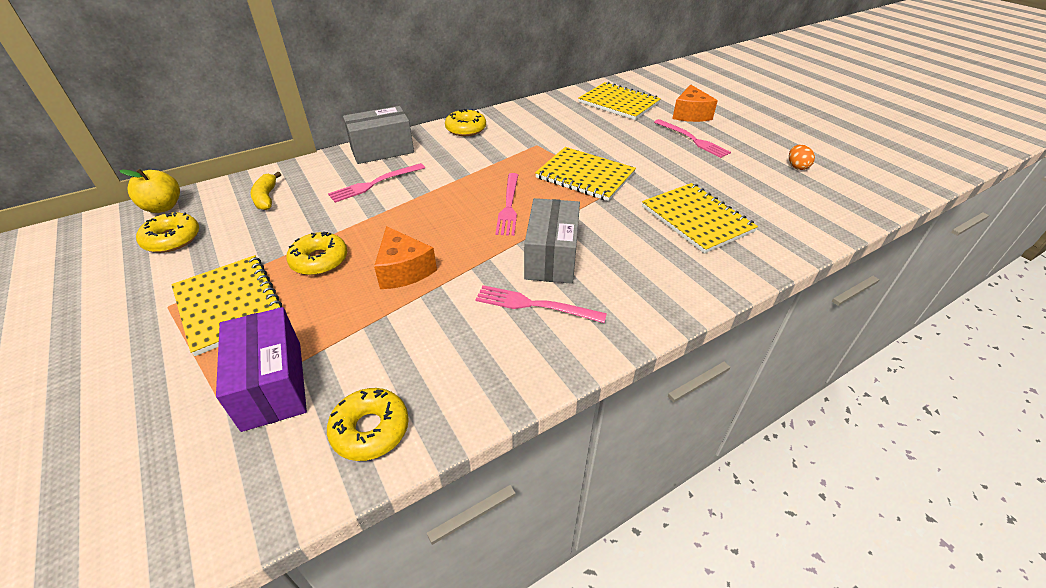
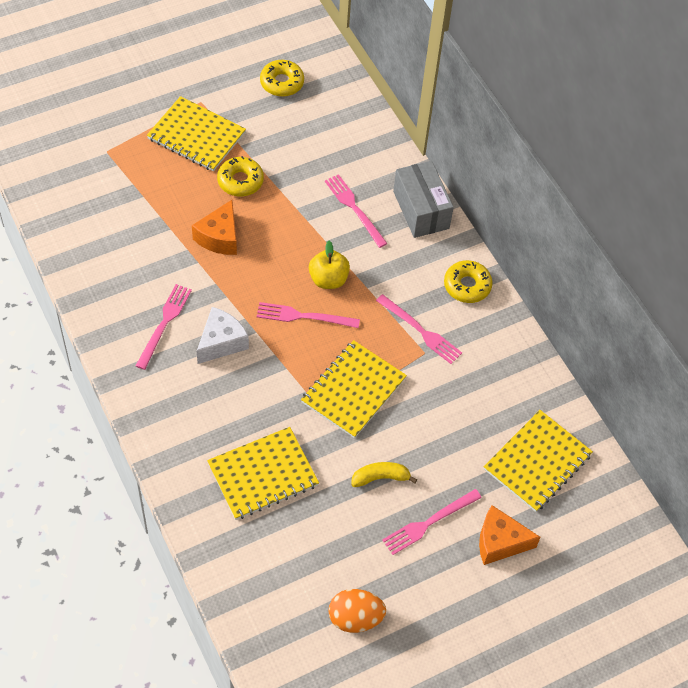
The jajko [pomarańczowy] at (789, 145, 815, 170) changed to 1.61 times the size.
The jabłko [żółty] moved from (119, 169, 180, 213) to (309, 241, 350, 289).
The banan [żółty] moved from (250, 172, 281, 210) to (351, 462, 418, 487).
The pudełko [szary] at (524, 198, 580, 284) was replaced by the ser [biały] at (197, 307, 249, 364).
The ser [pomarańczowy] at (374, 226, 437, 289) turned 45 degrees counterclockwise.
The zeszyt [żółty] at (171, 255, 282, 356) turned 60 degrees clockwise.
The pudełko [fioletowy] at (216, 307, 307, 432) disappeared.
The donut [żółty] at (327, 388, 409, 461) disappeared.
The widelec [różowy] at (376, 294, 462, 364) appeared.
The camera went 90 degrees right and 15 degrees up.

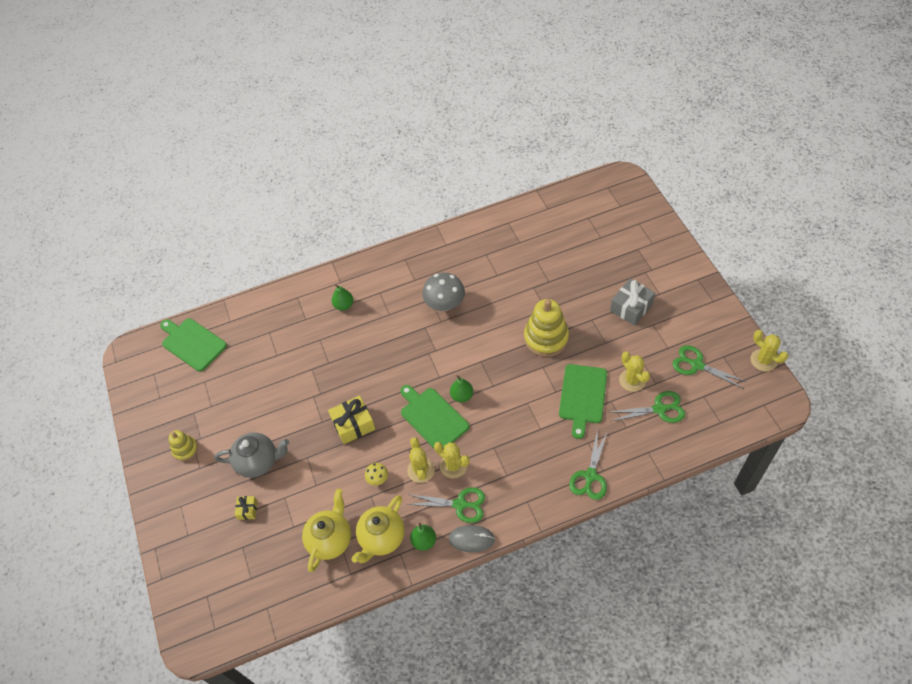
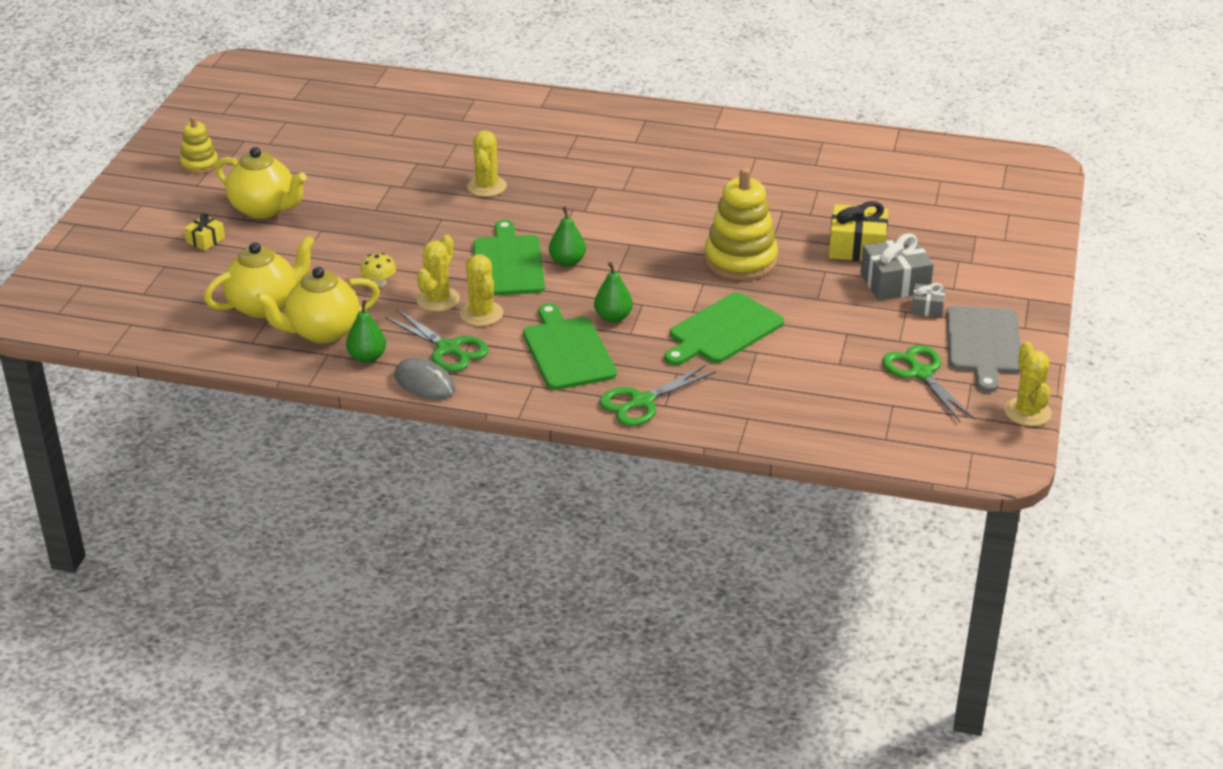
The grzyb [szary] at (422, 272, 465, 311) disappeared.
The gruszka [zielony] moved from (332, 284, 353, 311) to (594, 262, 633, 323).
The deska do krojenia [zielony] moved from (160, 318, 227, 372) to (523, 303, 617, 390).
The kaktus [żółty] moved from (619, 352, 650, 392) to (467, 130, 507, 197).
The nożyczki [zielony] at (611, 391, 685, 423) disappeared.
The prezent [żółty] moved from (328, 395, 375, 444) to (829, 201, 888, 261).
The imbryk [szary] at (214, 433, 289, 478) became the imbryk [żółty] at (215, 147, 307, 219).
The prezent [szary] at (911, 283, 945, 317) appeared.
The deska do krojenia [szary] at (947, 306, 1021, 392) appeared.
The camera went 30 degrees right and 20 degrees down.

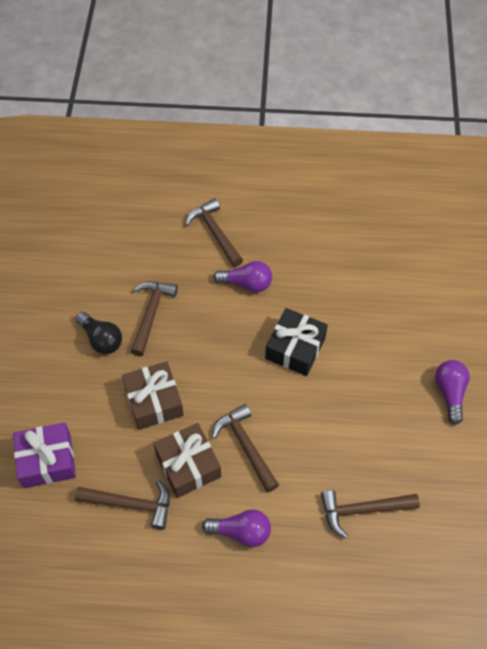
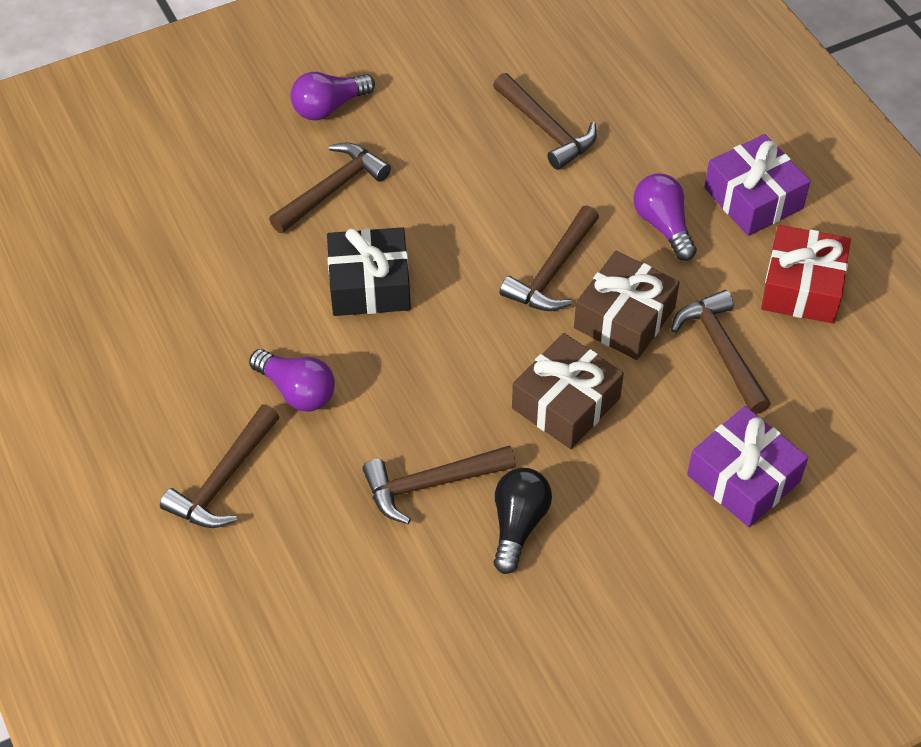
The żarówka [fioletowy] at (213, 261, 272, 292) turned 150 degrees clockwise.
The prezent [fioletowy] at (704, 134, 810, 236) appeared.
The młotek [brązowy] at (269, 143, 391, 233) appeared.
The prezent [czerwony] at (761, 225, 851, 324) appeared.
The camera went 120 degrees left and 5 degrees down.

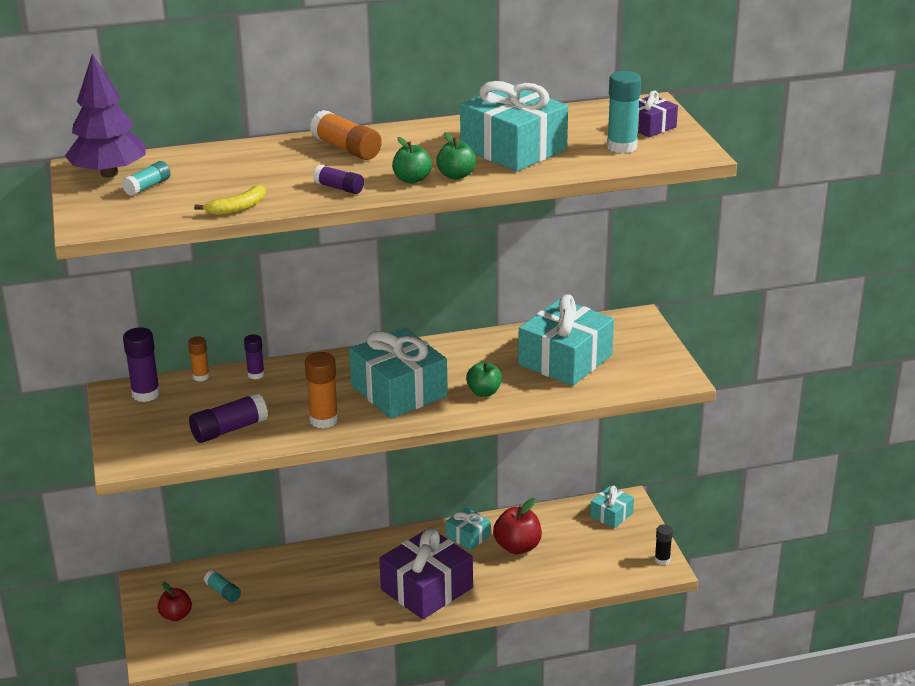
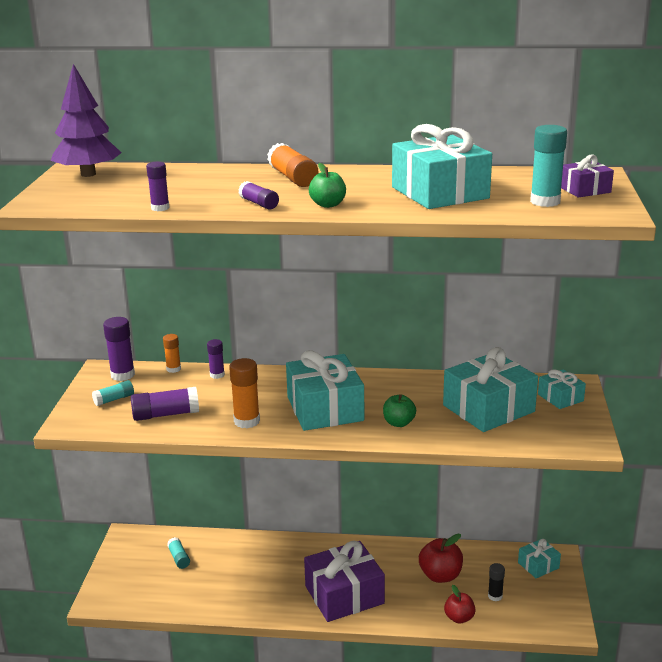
The jabłko [zielony] at (436, 132, 476, 179) disappeared.
The klej w sztyfcie [turkusowy] moved from (122, 161, 171, 196) to (92, 380, 134, 406).
The banan [żółty] at (194, 185, 266, 215) was replaced by the klej w sztyfcie [fioletowy] at (146, 162, 169, 211).
The prezent [turkusowy] moved from (446, 507, 491, 550) to (538, 369, 586, 409).
The klej w sztyfcie [czarny] moved from (655, 524, 673, 565) to (488, 563, 505, 602).
The jabłko [czerwony] moved from (158, 582, 192, 621) to (444, 585, 475, 624).
The camera went 20 degrees right and 5 degrees down.

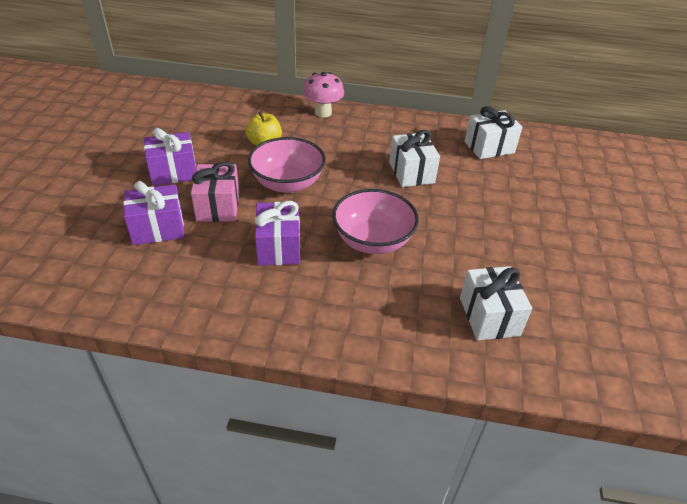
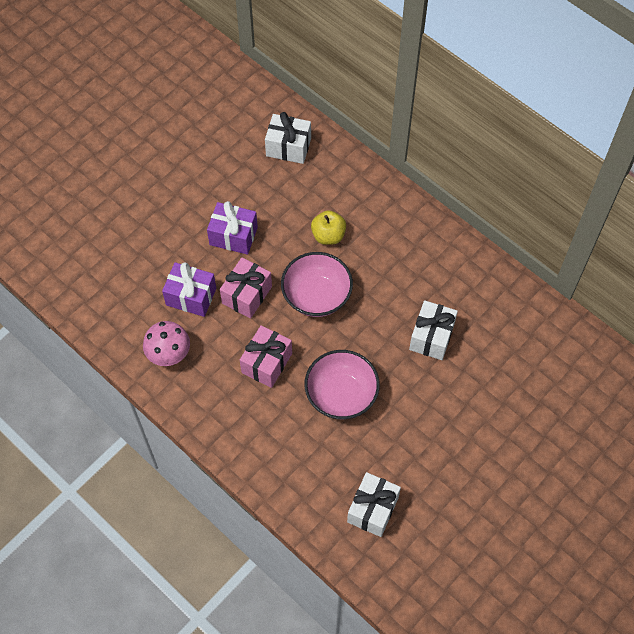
The grzyb [różowy] moved from (303, 72, 344, 117) to (143, 321, 190, 366).
The prezent [biały] moved from (464, 106, 523, 159) to (265, 112, 311, 164).
The prezent [fioletowy] at (255, 201, 300, 265) became the prezent [różowy] at (240, 325, 292, 388).
The camera went 35 degrees right and 20 degrees up.

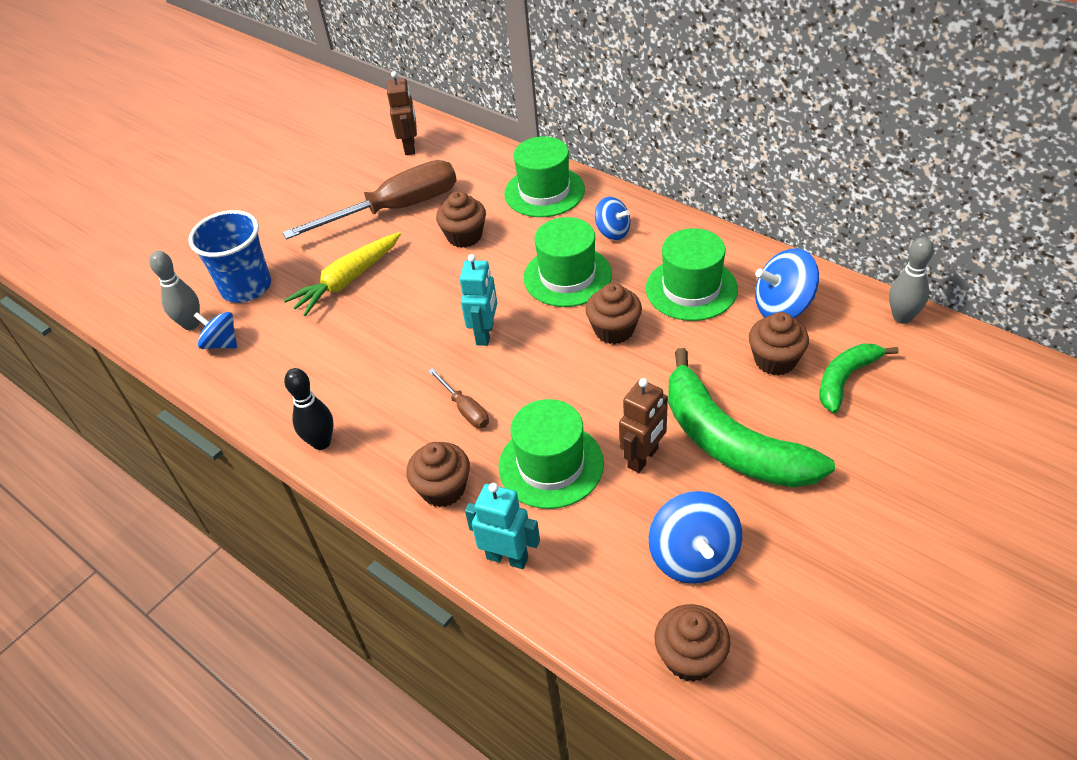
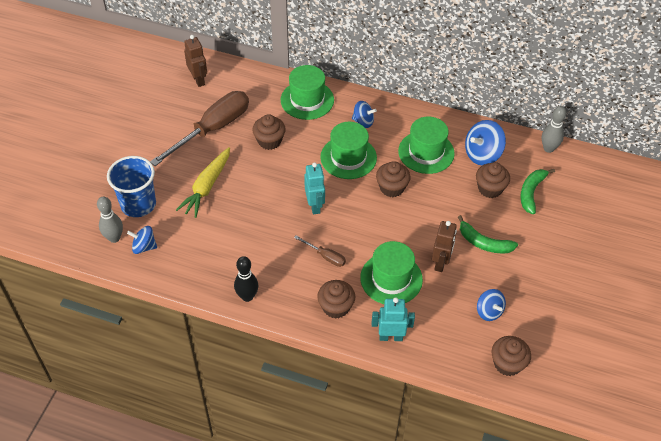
The banan [zielony] at (668, 348, 835, 488) changed to 0.55 times the size.
The bączek [niebieski] at (649, 491, 742, 584) changed to 0.64 times the size.
The camera went 25 degrees left and 5 degrees up.

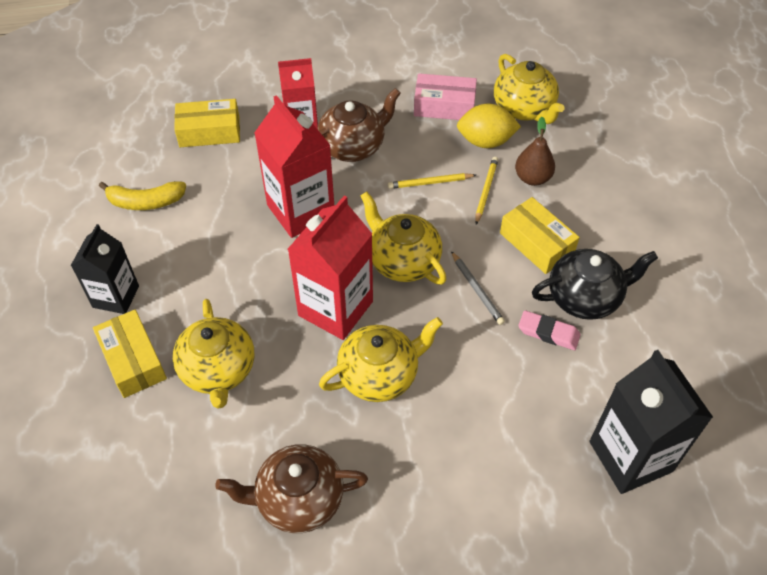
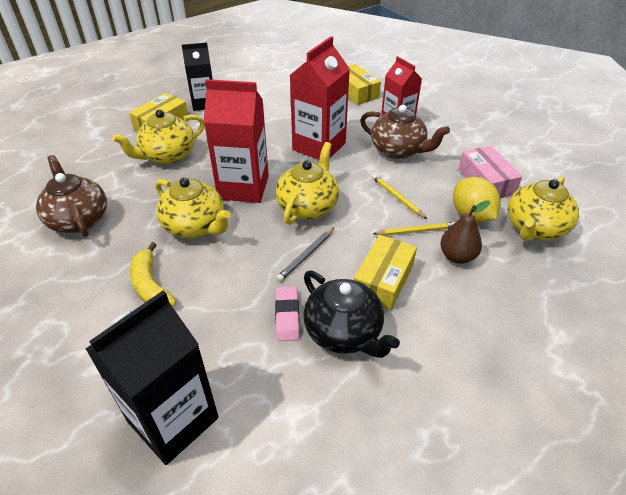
The banan [żółty] moved from (99, 181, 186, 210) to (130, 242, 177, 307).
The camera went 65 degrees right and 10 degrees down.

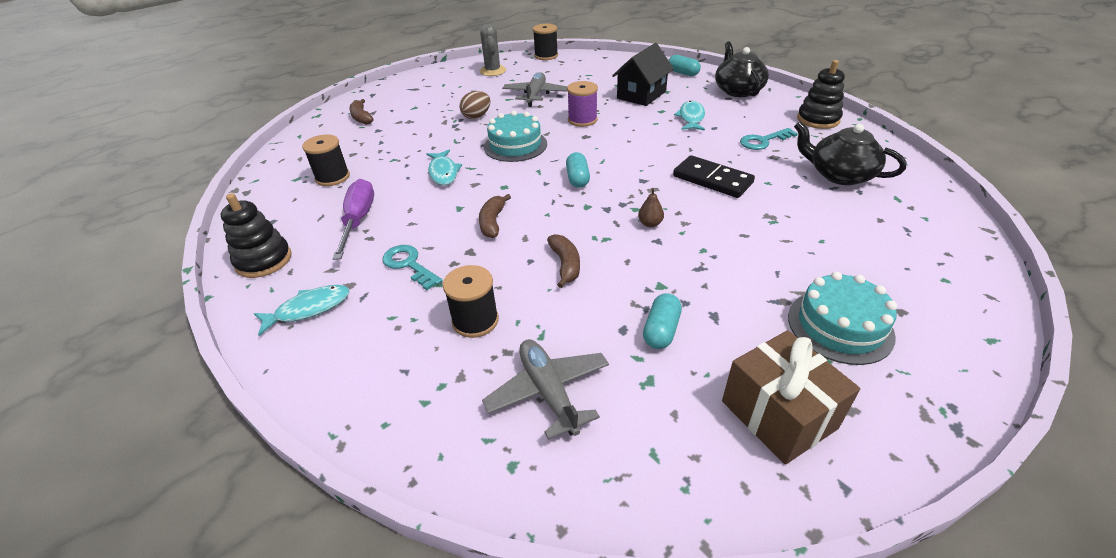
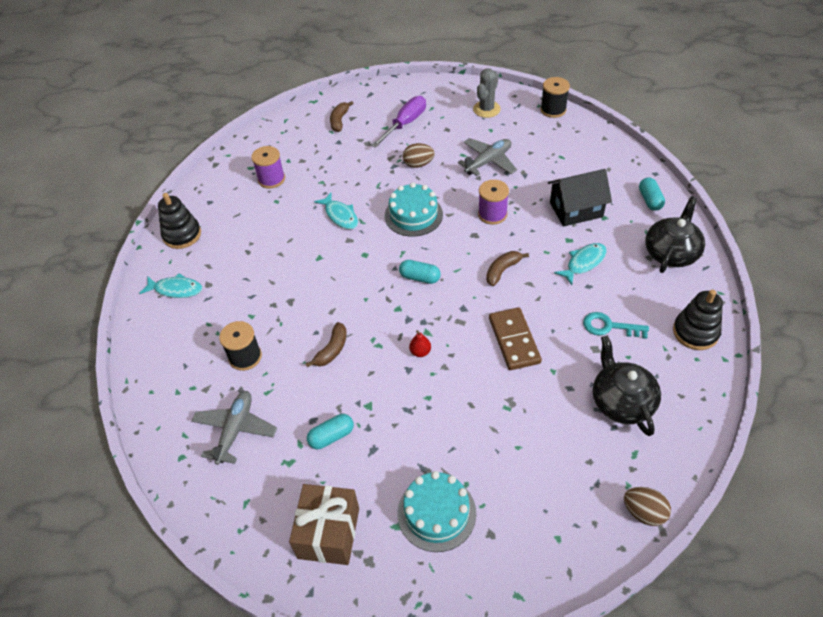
The szpulka [czarny] at (302, 134, 350, 186) became the szpulka [fioletowy] at (251, 146, 285, 188).
The ryba [turkusowy] at (426, 150, 462, 185) turned 60 degrees counterclockwise.
The kapsułka [turkusowy] at (566, 152, 590, 188) turned 75 degrees clockwise.
The kostka domina [czarny] at (673, 155, 755, 198) became the kostka domina [brązowy] at (489, 307, 542, 370).
The śrubokręt [fioletowy] moved from (332, 179, 374, 260) to (371, 96, 426, 148).
The gruszka [brązowy] at (638, 188, 664, 228) became the gruszka [czerwony] at (409, 330, 431, 357).
The banan [brązowy] moved from (479, 194, 511, 238) to (486, 251, 529, 286).
The klucz [turkusowy] at (382, 245, 443, 290) disappeared.
The jajko [brązowy] at (624, 487, 671, 526) appeared.
The camera went 40 degrees right and 10 degrees up.

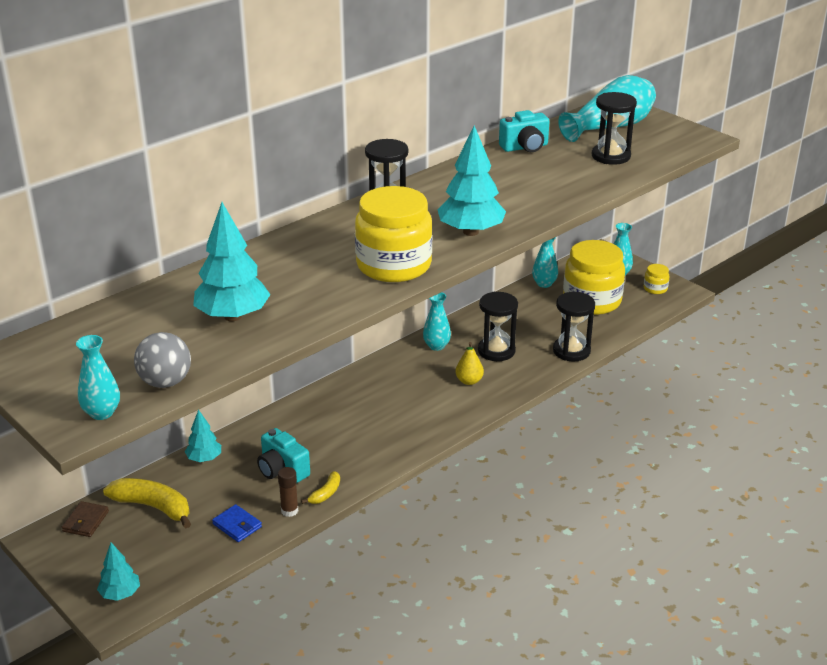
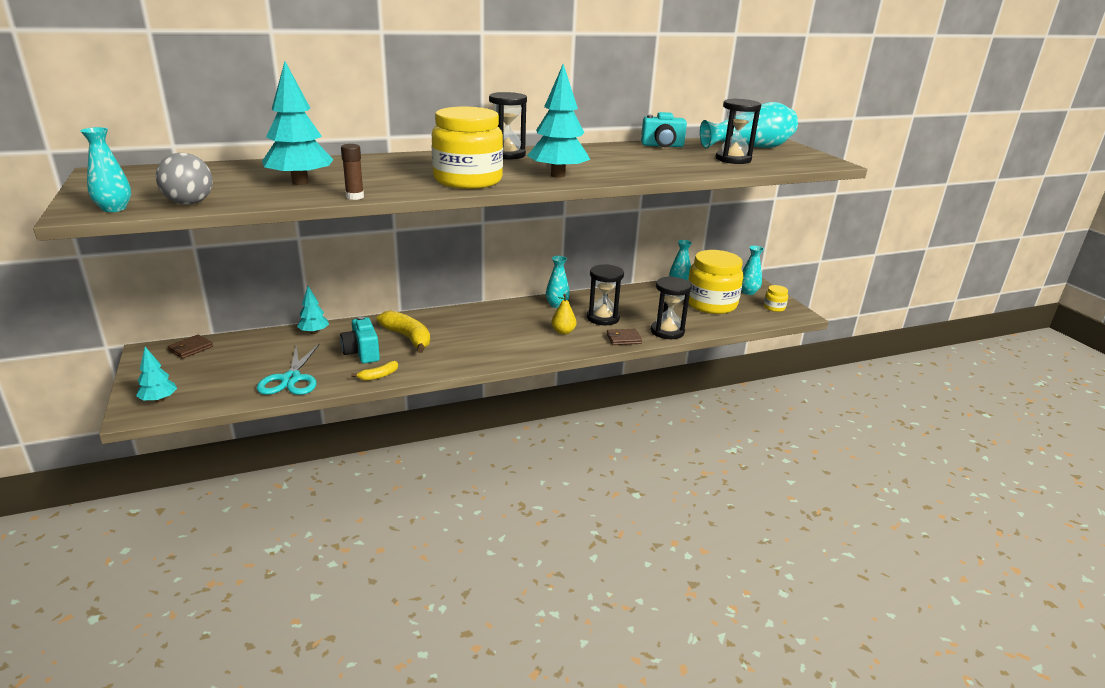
The klej w sztyfcie [brązowy] moved from (278, 467, 298, 517) to (341, 144, 364, 200).
The banan [żółty] moved from (103, 478, 191, 528) to (377, 310, 430, 353).
The portfel [niebieski] at (212, 504, 262, 542) was replaced by the nożyczki [turkusowy] at (257, 343, 320, 395).
The portfel [brązowy] at (606, 329, 642, 345) appeared.
The camera went 20 degrees right and 5 degrees down.

